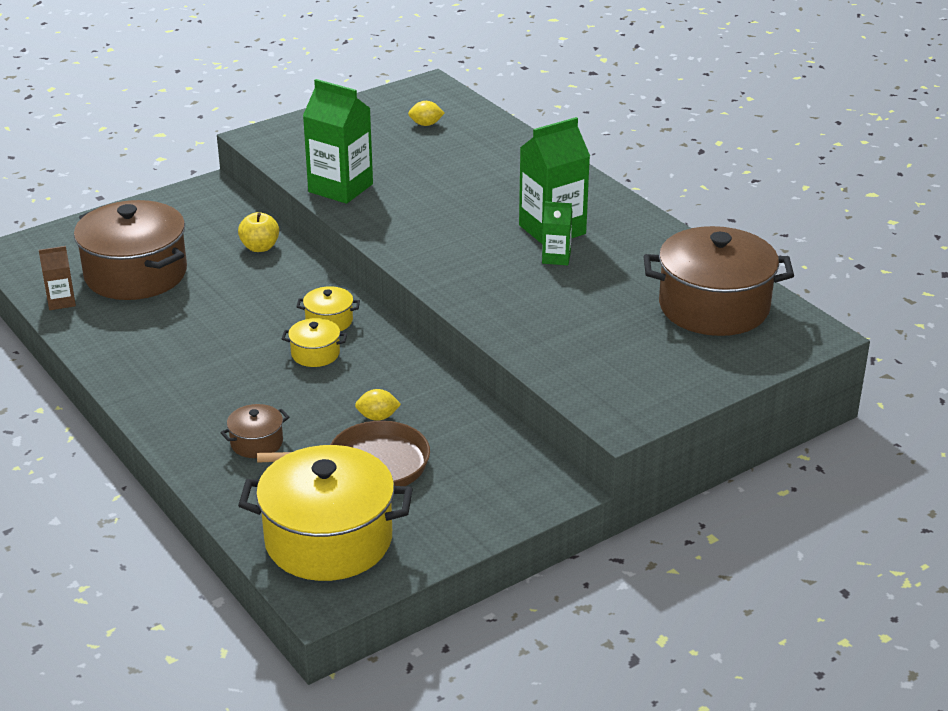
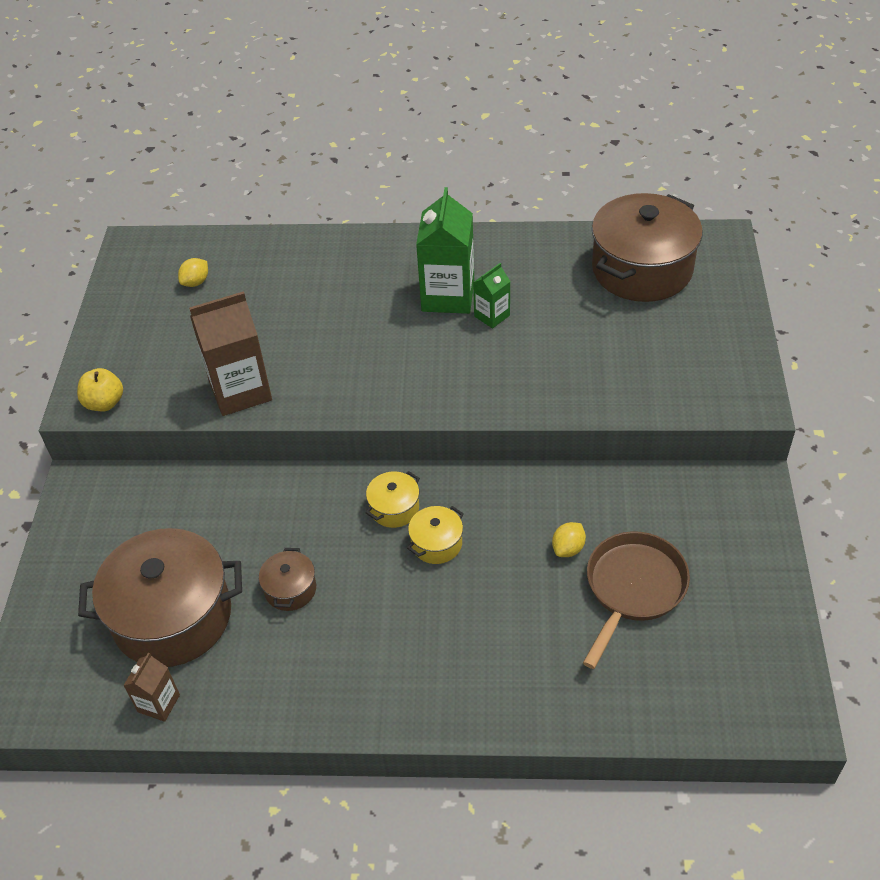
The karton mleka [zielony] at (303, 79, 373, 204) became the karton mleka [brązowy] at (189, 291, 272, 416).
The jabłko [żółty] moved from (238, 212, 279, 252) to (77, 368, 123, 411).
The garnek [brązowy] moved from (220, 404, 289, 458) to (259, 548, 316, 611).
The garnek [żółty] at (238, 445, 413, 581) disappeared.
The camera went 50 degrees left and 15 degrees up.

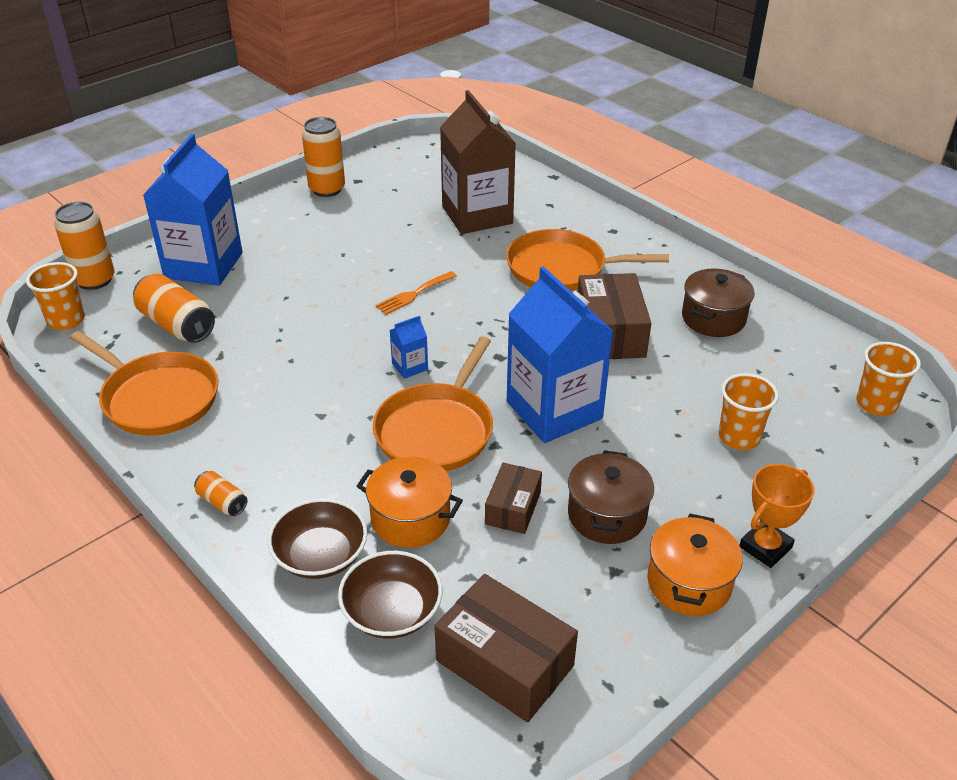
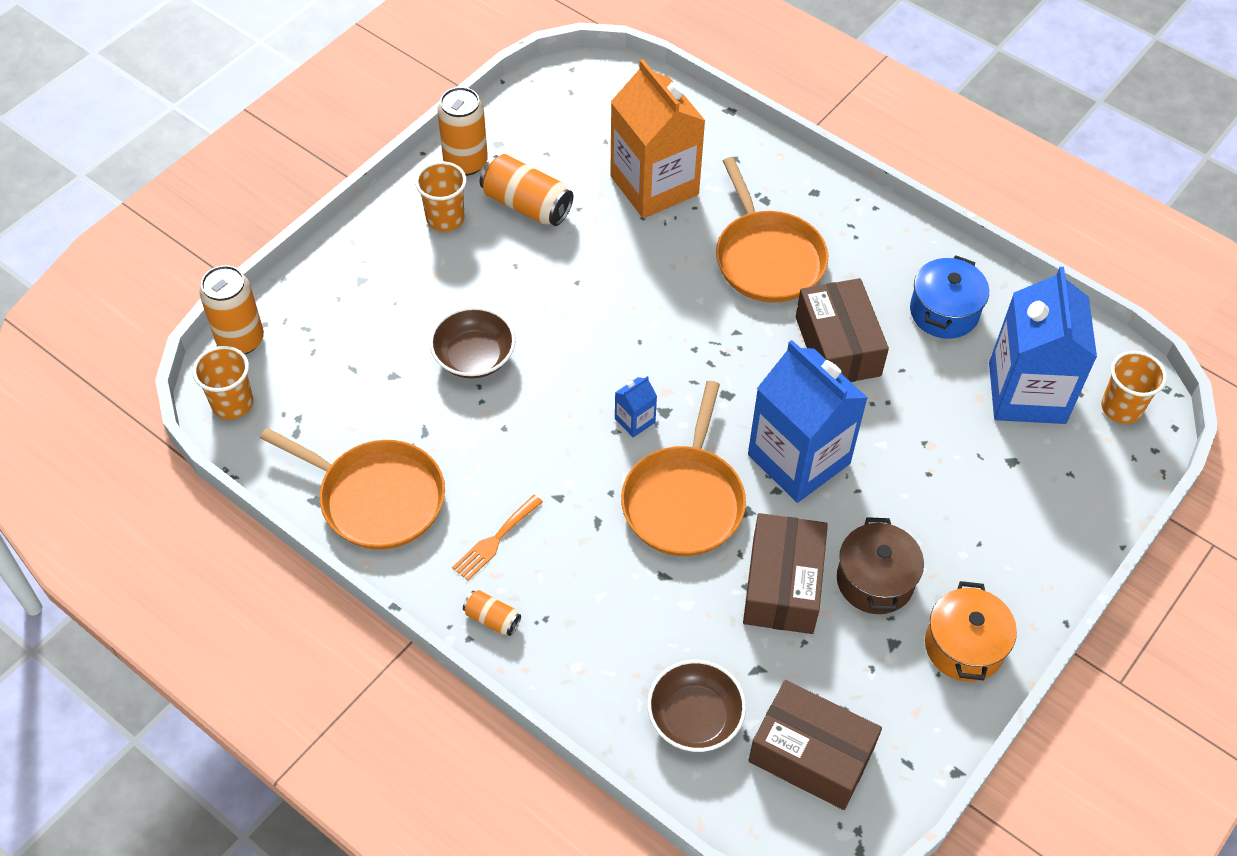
The karton mleka [brązowy] at (440, 90, 516, 234) became the karton mleka [pomarańczowy] at (610, 59, 705, 218).
The karton mleka [niebieski] moved from (143, 134, 242, 286) to (989, 267, 1097, 424).
The patelnia [pomarańczowy] at (506, 229, 669, 291) turned 105 degrees counterclockwise.
The garnek [brązowy] at (682, 268, 755, 337) became the garnek [niebieski] at (910, 256, 989, 339).
The widelec [pomarańczowy] moved from (375, 271, 457, 315) to (452, 495, 543, 581).
The puszka [pomarańczowy] moved from (133, 274, 215, 343) to (480, 154, 573, 226).
The szklanka [pomarańczowy] moved from (719, 373, 779, 450) to (415, 161, 467, 232).
The garnek [pomarańczowy] at (357, 457, 463, 548) disappeared.
The pudełko [brązowy] at (485, 463, 542, 534) changed to 1.69 times the size.
The puchar [pomarańczowy] at (739, 464, 814, 568) disappeared.
The miska [brązowy] moved from (268, 498, 367, 579) to (430, 307, 515, 378).
The camera went 10 degrees left and 15 degrees up.

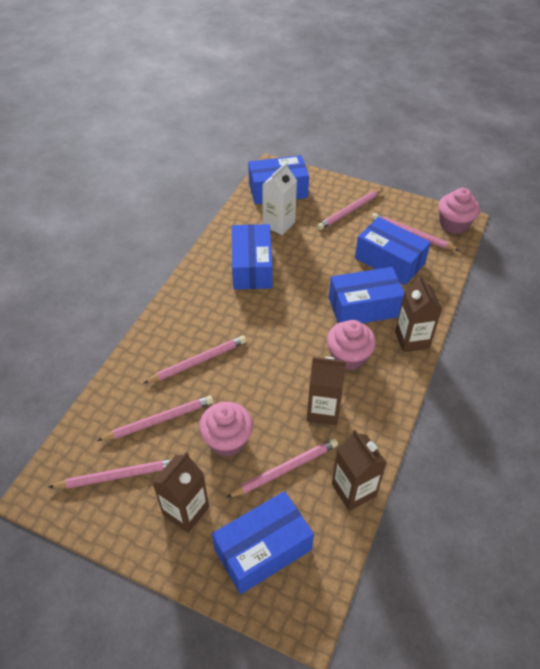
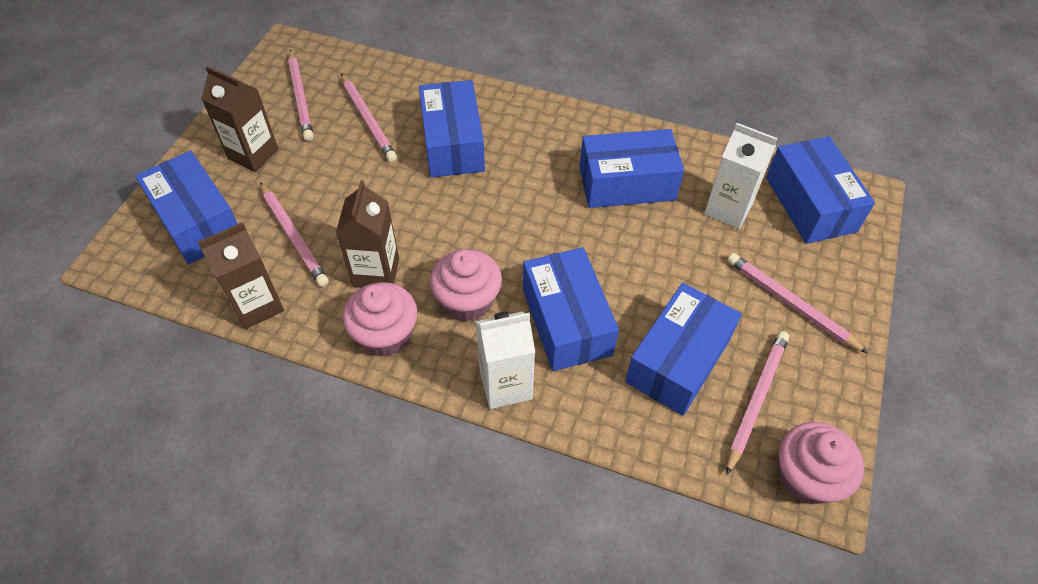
The karton mleka [brązowy] at (395, 275, 442, 352) became the karton mleka [biały] at (476, 311, 535, 409).
The ołówek [różowy] at (143, 336, 246, 384) was replaced by the pudełko [niebieski] at (419, 80, 485, 178).
The muffinka [różowy] moved from (199, 402, 253, 457) to (343, 282, 417, 357).
The camera went 85 degrees right and 5 degrees up.

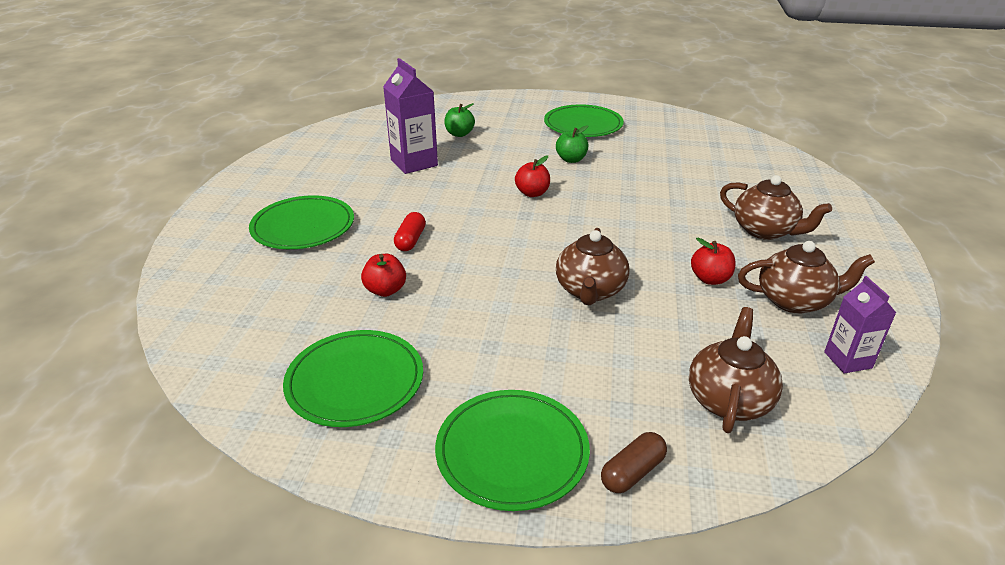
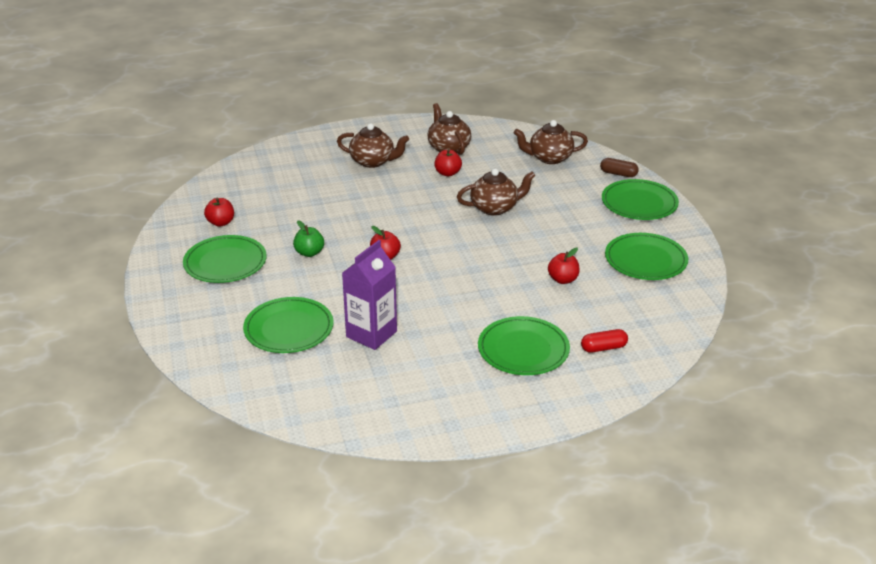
The jabłko [zielony] at (444, 103, 475, 137) was replaced by the talerz [zielony] at (243, 297, 334, 353).
The imbryk [brązowy] at (720, 175, 832, 240) turned 90 degrees clockwise.
The kapsułka [czerwony] moved from (394, 212, 426, 251) to (581, 329, 628, 353).
The karton mleka [fioletowy] at (824, 276, 896, 373) disappeared.
The jabłko [czerwony] at (204, 198, 234, 227) appeared.
The camera went 115 degrees left and 0 degrees up.

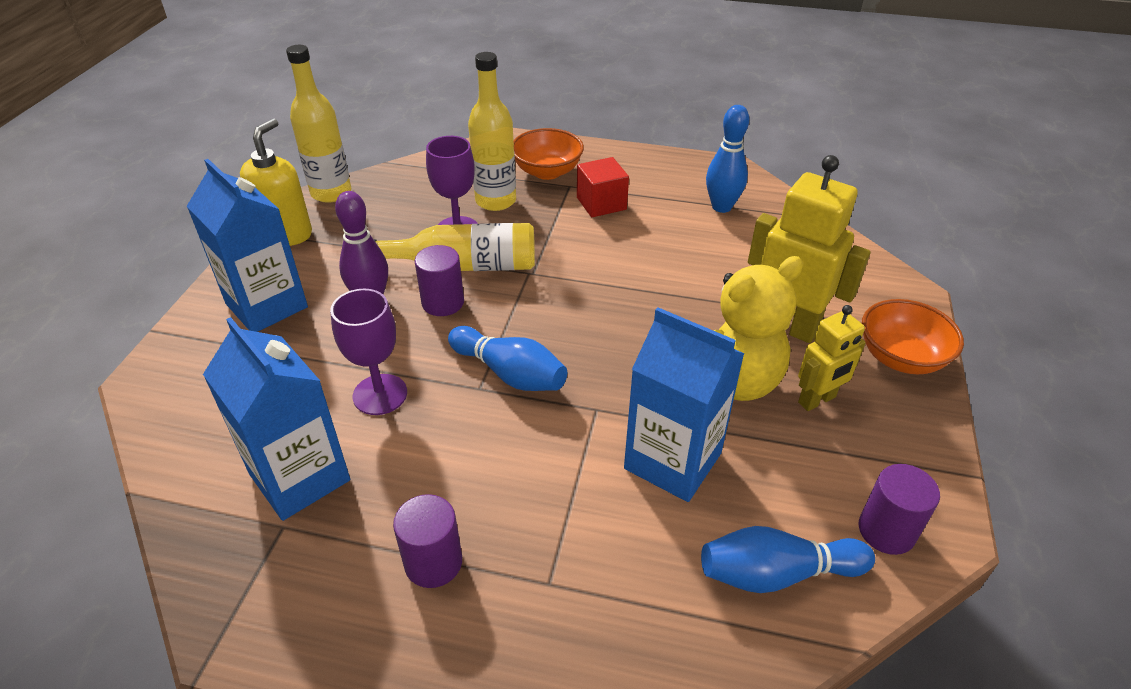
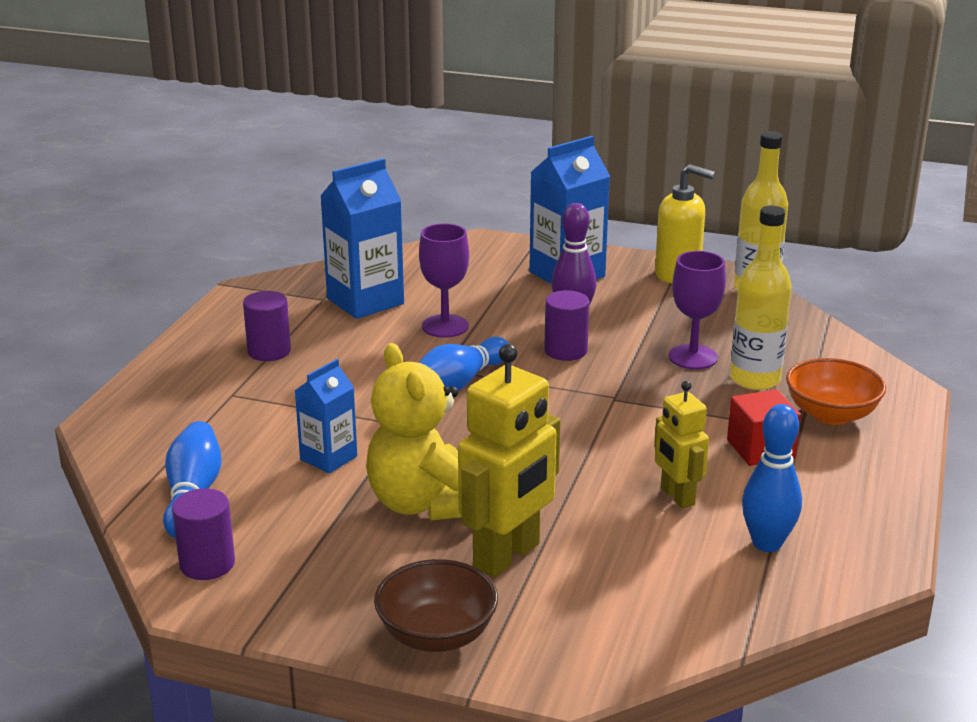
The butelka [żółty] at (374, 223, 535, 271) disappeared.
The miska [pomarańczowy] at (862, 299, 964, 374) became the miska [brązowy] at (374, 559, 498, 652).
The robot [żółty] moved from (798, 305, 866, 411) to (654, 381, 709, 509).
The karton mleka [niebieski] at (624, 307, 745, 502) changed to 0.59 times the size.
The camera went 95 degrees right and 15 degrees down.

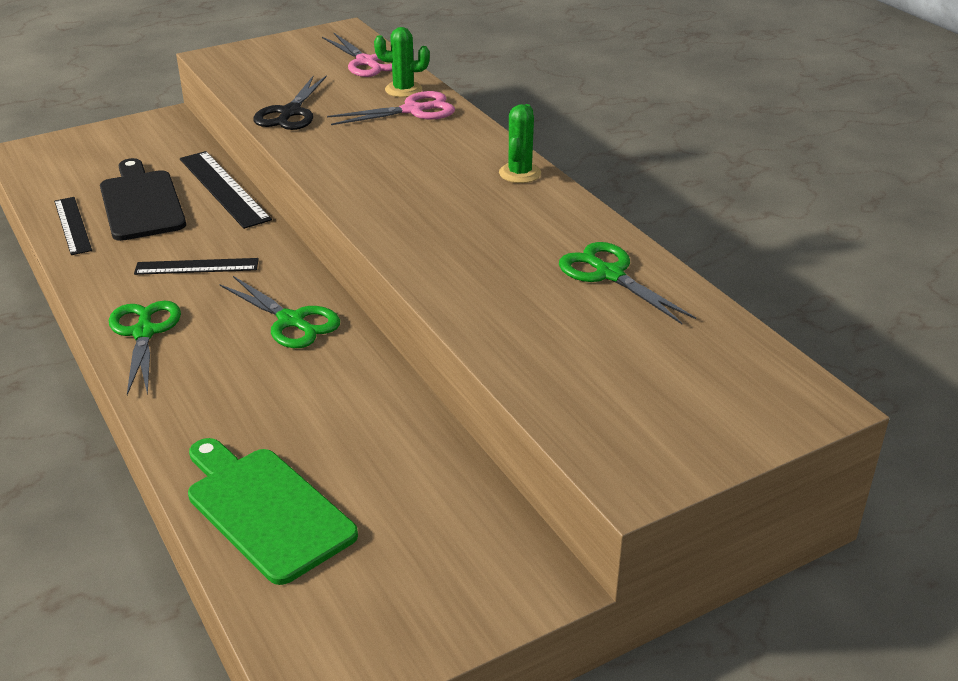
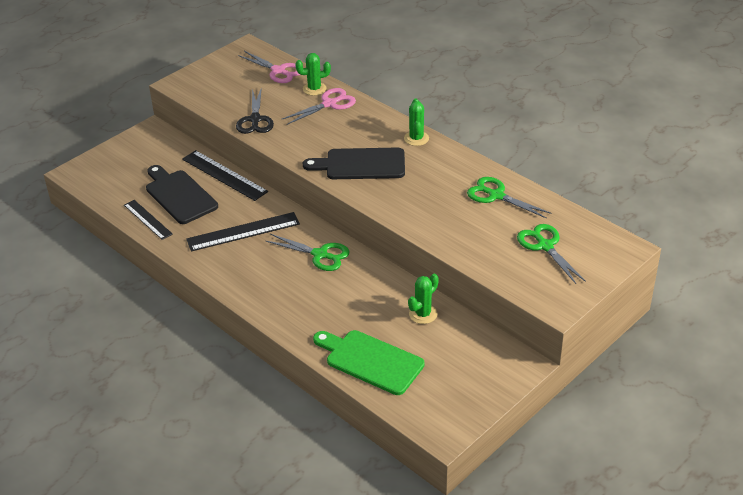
The linijka [czarny] at (134, 258, 259, 275) changed to 1.53 times the size.
The nożyczki [zielony] moved from (109, 301, 181, 395) to (517, 224, 586, 284).
The deska do krojenia [czarny] at (303, 147, 405, 179) appeared.
The kaktus [zielony] at (408, 274, 439, 324) appeared.
The camera went 15 degrees left and 5 degrees up.

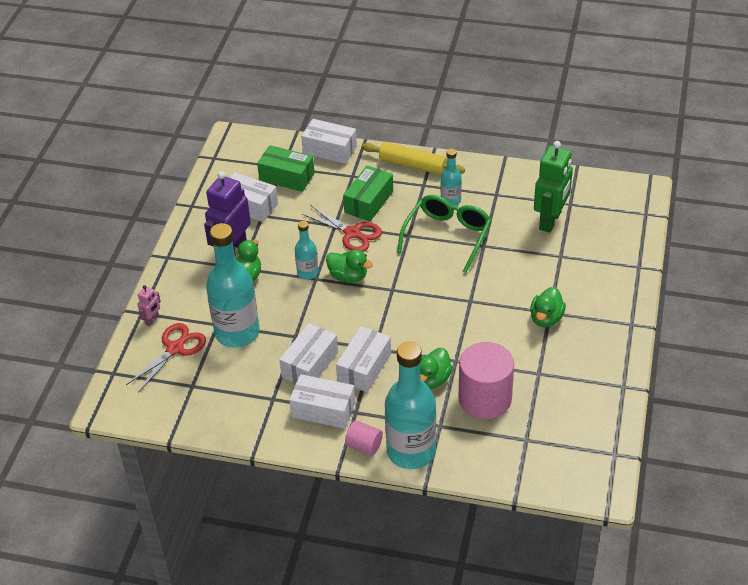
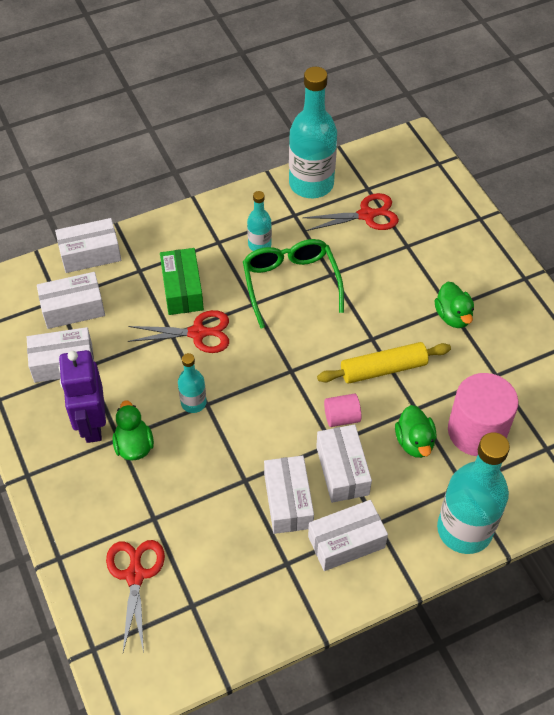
The robot [zielony] at (534, 141, 573, 233) was replaced by the nożyczki [czerwony] at (302, 193, 399, 231).
The wałek do ciasta [żółty] moved from (362, 142, 465, 175) to (317, 342, 451, 384).
The pudełko [zielony] at (257, 145, 315, 192) became the pudełko [biały] at (37, 272, 105, 329).
The butelka [turkusowy] moved from (206, 223, 260, 348) to (289, 67, 337, 198).
The kaczka [zielony] at (326, 249, 373, 283) disappeared.
The robot [różowy] at (137, 285, 161, 326) disappeared.
The walec [różowy] moved from (345, 421, 383, 455) to (324, 393, 362, 427).
The camera went 40 degrees left and 10 degrees up.

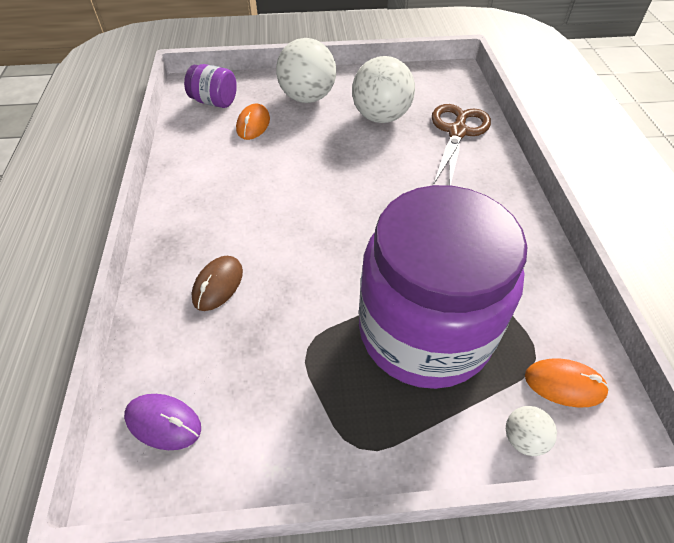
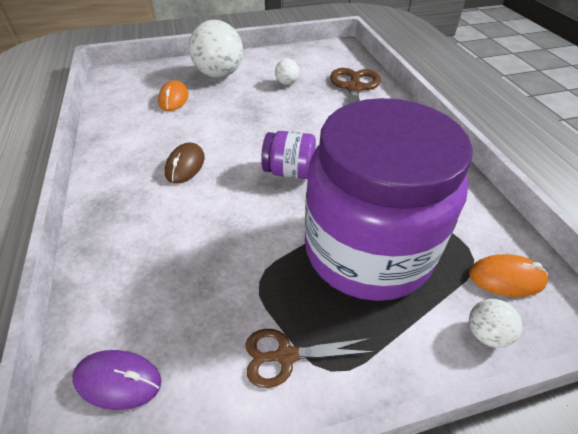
The piłka [biały] at (352, 56, 415, 123) changed to 0.46 times the size.
The słoik [fioletowy] moved from (184, 64, 237, 108) to (261, 131, 316, 179).
The myszka [brązowy] moved from (192, 256, 243, 311) to (165, 143, 205, 184).
The nożyczki [brązowy] at (245, 329, 375, 388) appeared.
The camera went 10 degrees left and 5 degrees down.

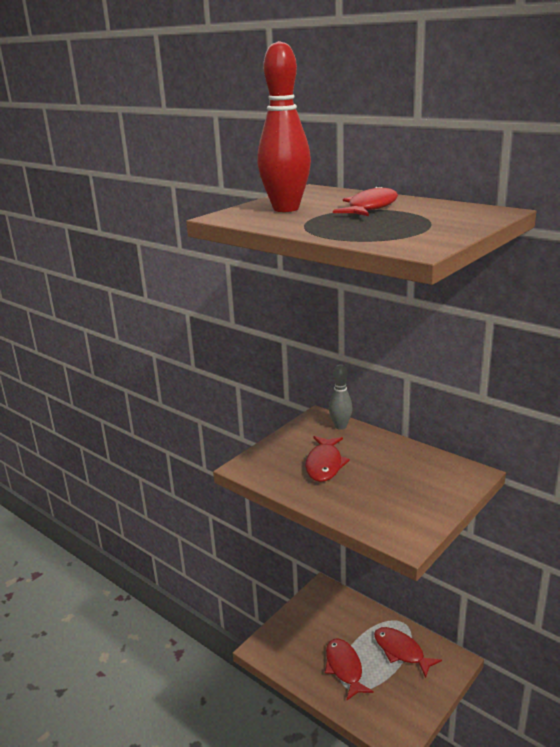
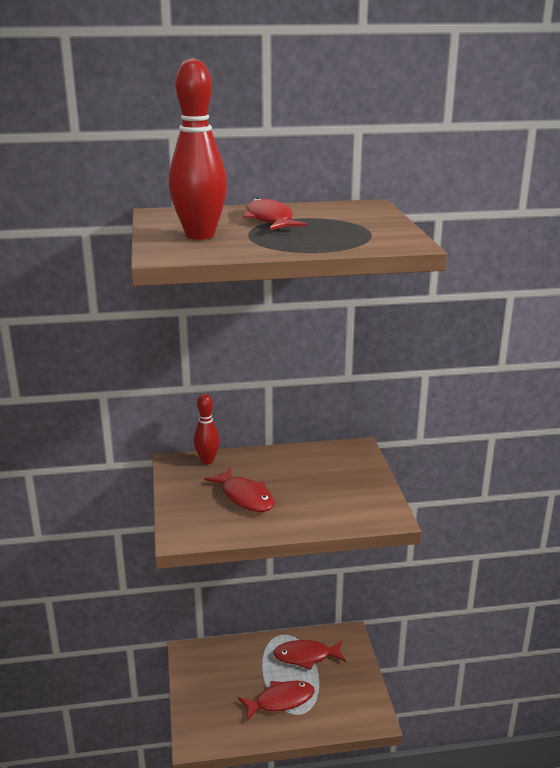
The kręgiel [szary] at (329, 364, 353, 430) became the kręgiel [czerwony] at (194, 394, 220, 464).
The ryba [czerwony] at (325, 639, 374, 700) turned 135 degrees clockwise.
The camera went 50 degrees left and 0 degrees up.

